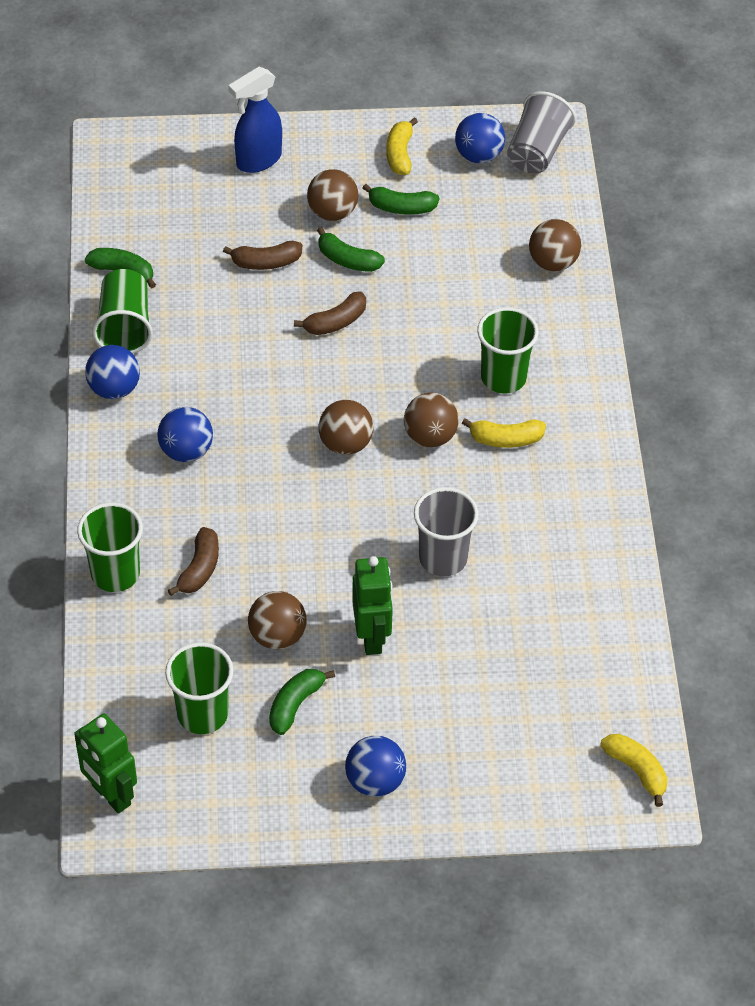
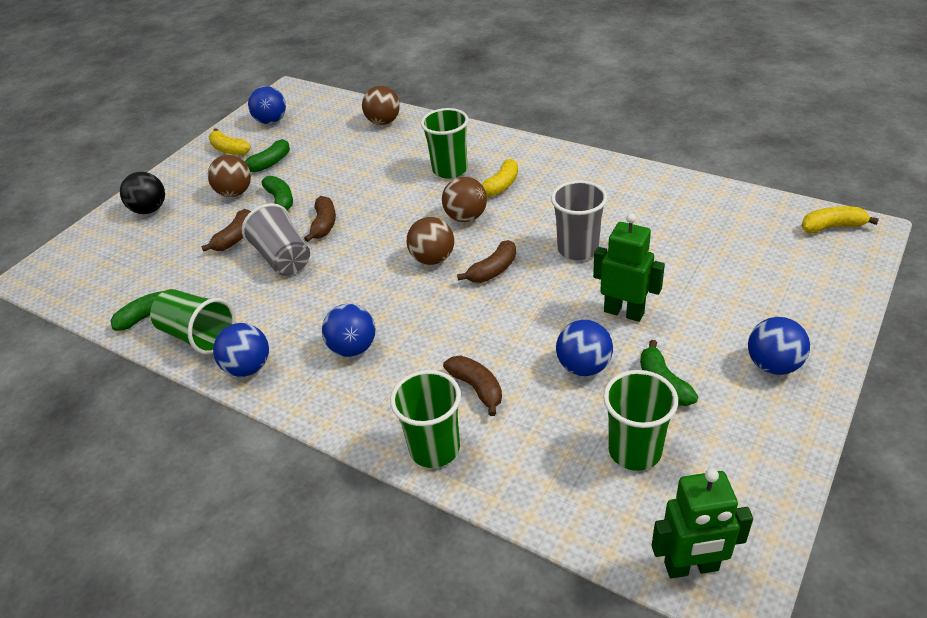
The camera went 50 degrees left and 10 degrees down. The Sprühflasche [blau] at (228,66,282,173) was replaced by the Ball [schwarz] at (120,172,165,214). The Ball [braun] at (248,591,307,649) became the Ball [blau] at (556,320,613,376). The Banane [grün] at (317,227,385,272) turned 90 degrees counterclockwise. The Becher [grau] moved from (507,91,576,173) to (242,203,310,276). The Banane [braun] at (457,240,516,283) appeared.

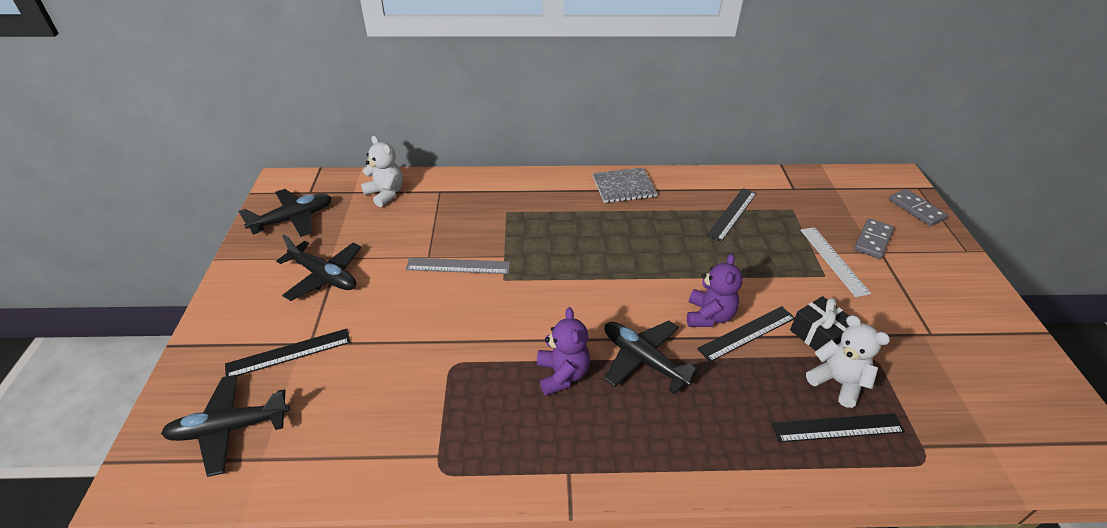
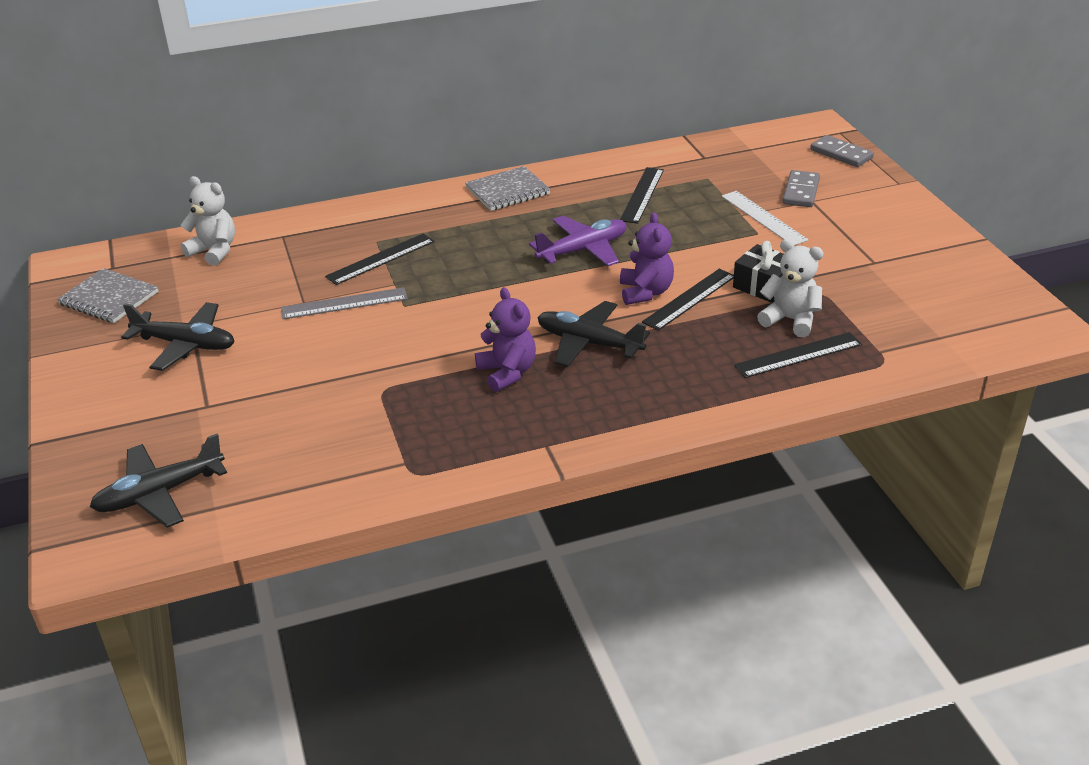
The camera went 15 degrees left and 5 degrees down. The Lineal [schwarz] moved from (225,329,351,376) to (325,234,435,285). The Flugzeug [schwarz] at (238,189,332,237) was replaced by the Notizbuch [grau] at (57,268,159,323). The Flugzeug [lila] at (529,216,627,266) appeared.

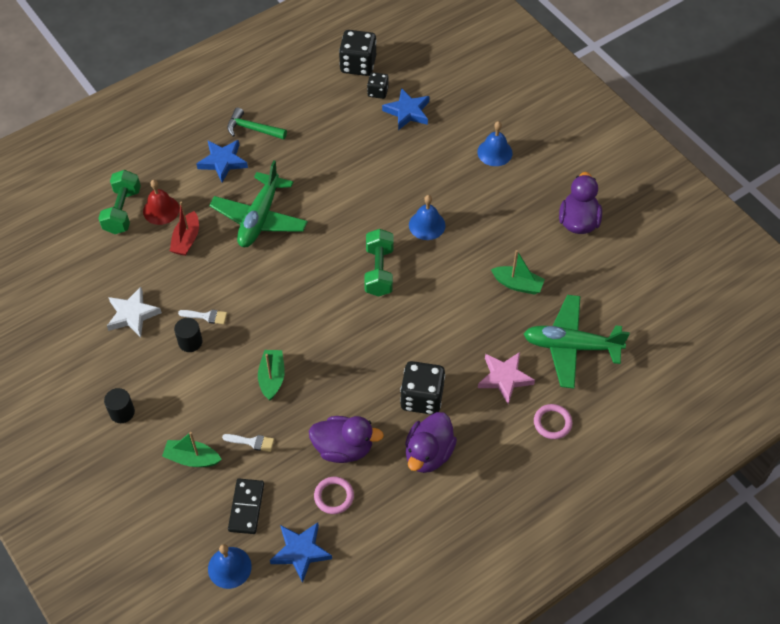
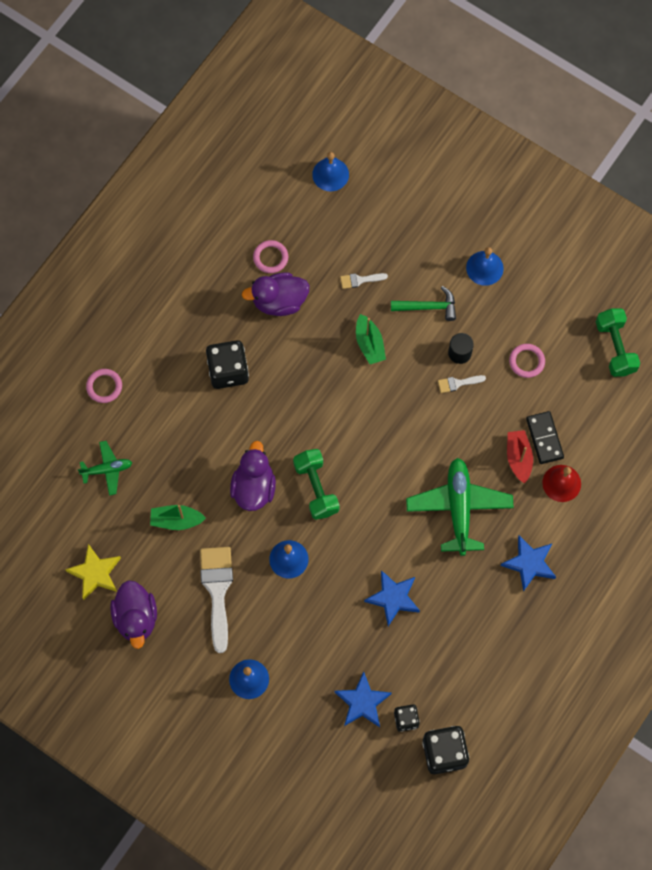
The camera went 160 degrees right and 15 degrees up. The Hantel [grün] moved from (98,170,141,234) to (596,308,640,377). The Vollzylinder [schwarz] at (104,388,135,423) was replaced by the Glocke [blau] at (466,247,504,286). The Stern [weiß] at (107,287,162,337) was replaced by the Ring [rosa] at (509,344,545,378). The Boot [grün] at (162,432,222,467) disappeared. The Hammer [grün] moved from (227,108,287,140) to (391,286,456,321). The Dominostein [schwarz] moved from (228,479,264,534) to (526,411,564,464). The Stern [blau] moved from (270,522,332,583) to (364,570,420,626). The Ente [lila] moved from (405,412,457,473) to (230,441,276,511). The Stern [rosa] at (478,352,535,404) disappeared. The Flugzeug [grün] at (524,295,630,389) changed to 0.54 times the size. The Stern [gelb] at (65,544,121,600) appeared. The Pinsel [weiß] at (200,547,233,653) appeared.

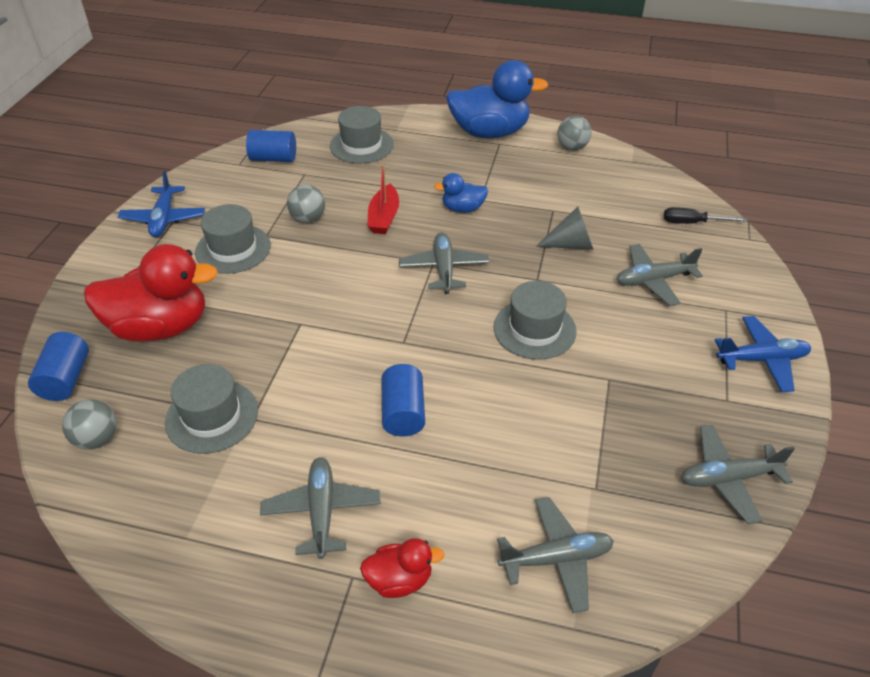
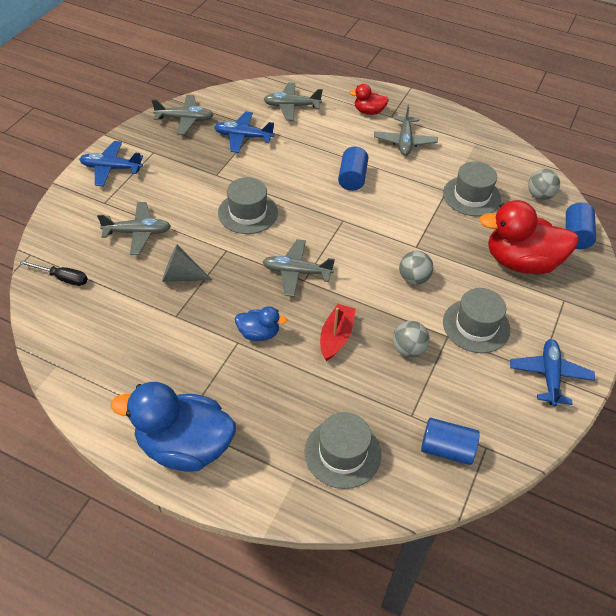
The camera went 170 degrees left and 5 degrees up. The Flugzeug [grau] at (399,232,490,294) turned 90 degrees clockwise. The Ball [grau] moved from (557,116,592,151) to (399,251,433,285). The Flugzeug [blau] at (214,111,274,153) appeared.

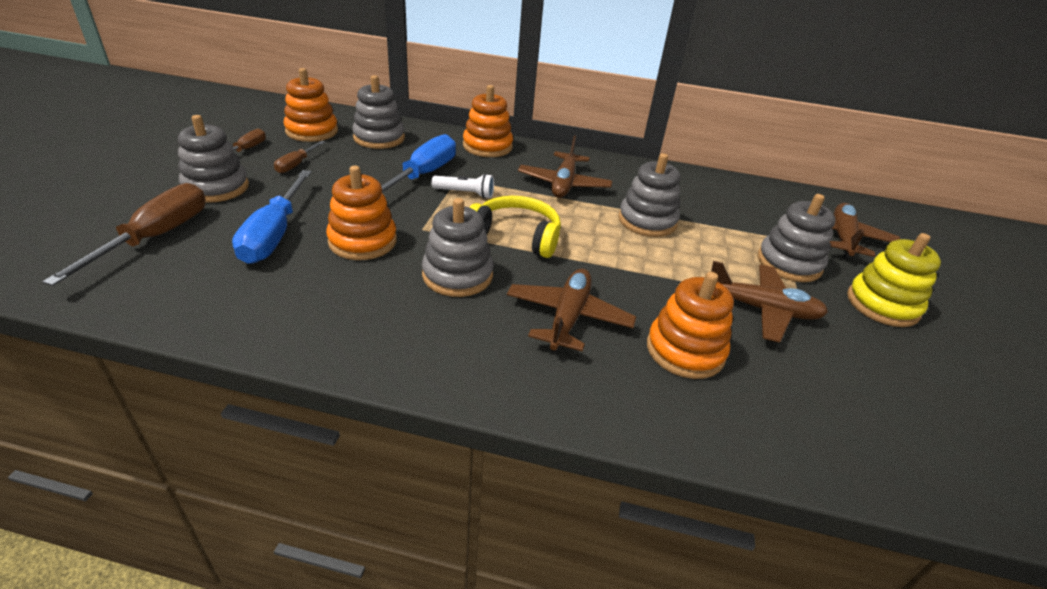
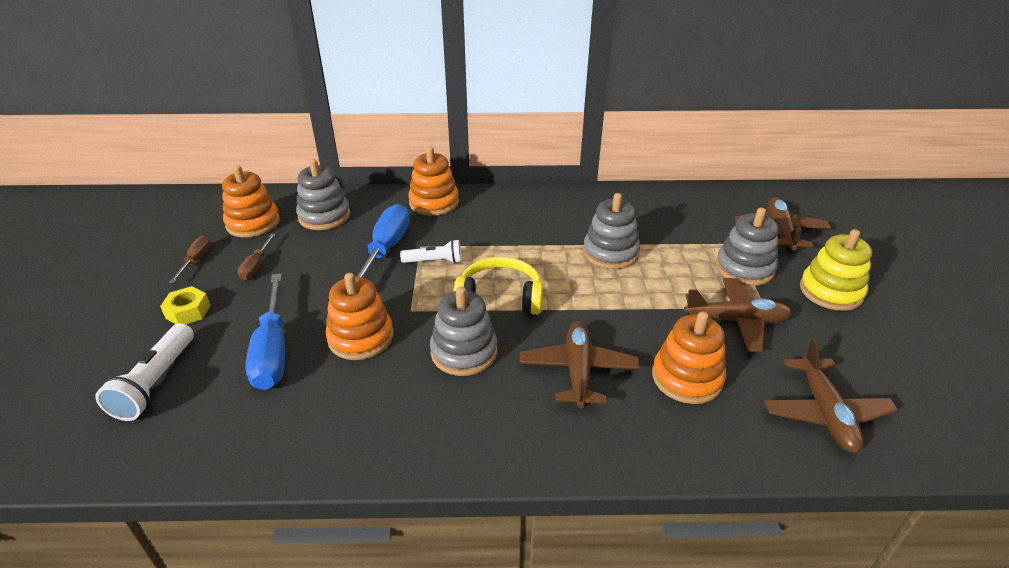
The camera went 10 degrees left and 0 degrees up. The Schraubenzieher [braun] at (42,183,205,286) was replaced by the Taschenlampe [weiß] at (95,323,194,421). The Stapelspielzeug [grau] at (178,115,249,203) was replaced by the Sechskantmutter [gelb] at (160,286,210,324). The Flugzeug [braun] moved from (518,135,612,198) to (764,338,898,453).

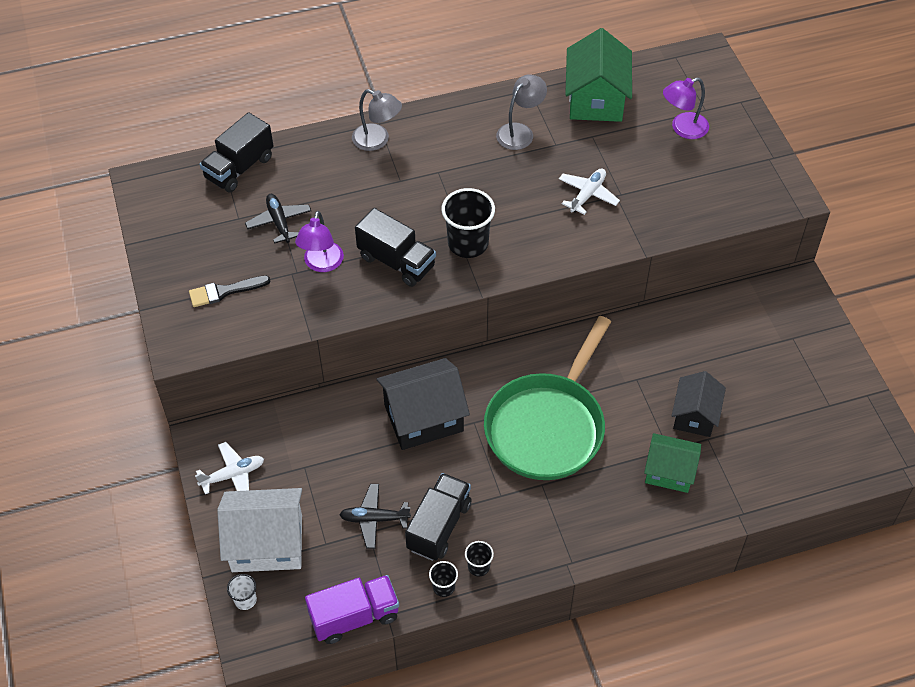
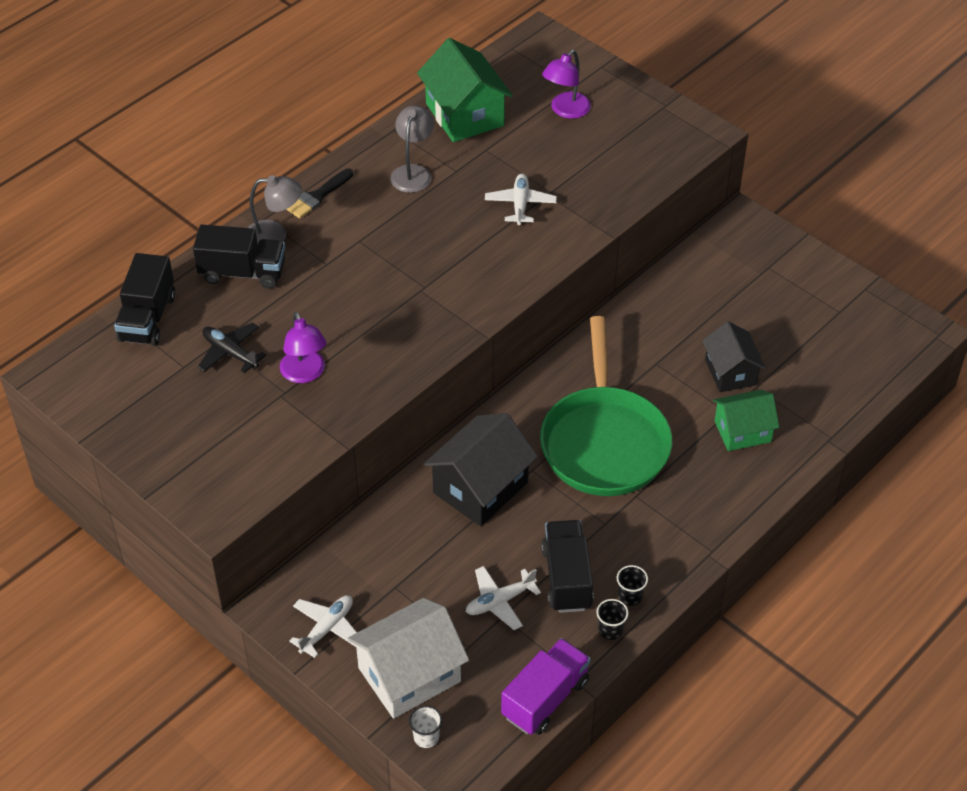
The camera went 30 degrees left and 5 degrees down. The Pinsel [schwarz] moved from (189,276,271,307) to (286,169,353,218). The Flugzeug [schwarz] at (339,484,411,549) became the Flugzeug [weiß] at (466,566,541,630). The Lastwagen [schwarz] moved from (355,208,436,287) to (193,225,285,289). The Becher [schwarz] at (441,188,495,258) disappeared.

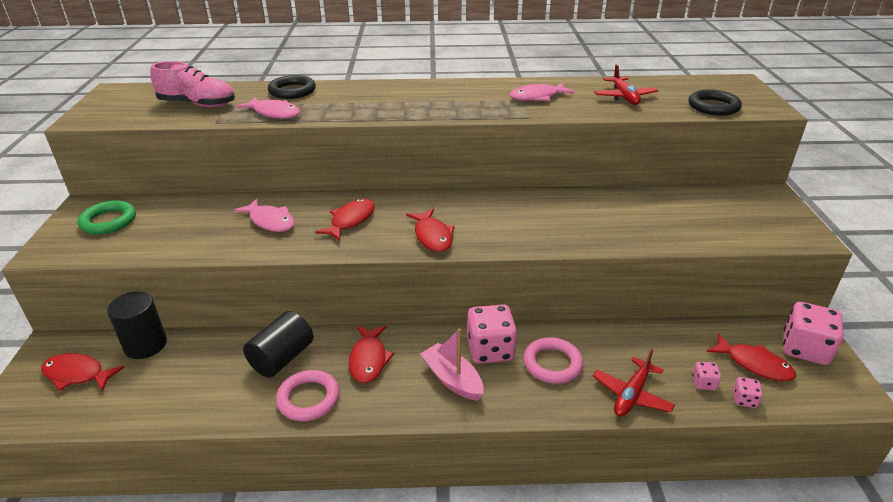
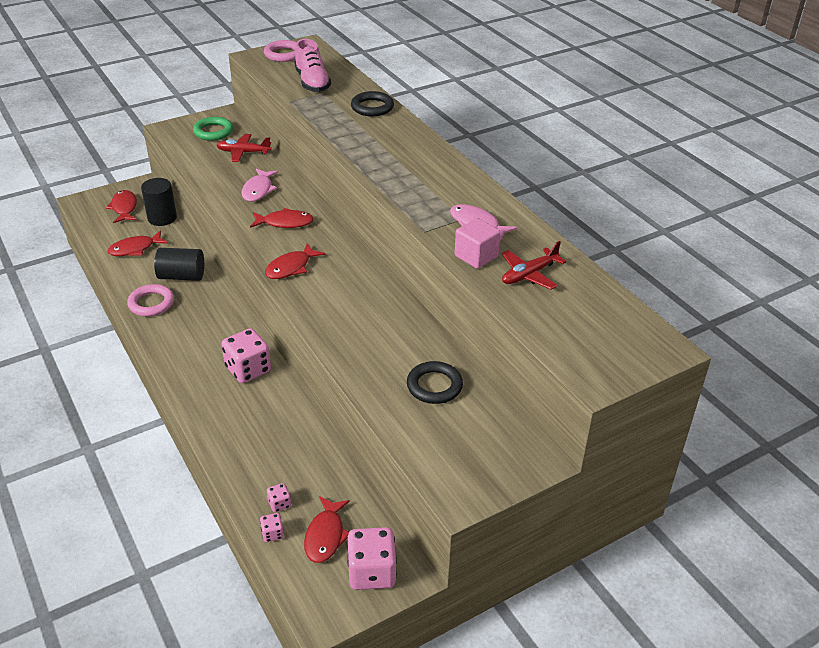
The camera went 60 degrees right and 5 degrees up. The Fisch [rosa] at (236,97,300,119) disappeared. The Fisch [rot] moved from (349,326,394,383) to (108,231,168,256). The Boot [rosa] at (420,328,484,401) disappeared. The Ring [rosa] moved from (523,337,583,384) to (264,40,297,62). The Flugzeug [rot] moved from (593,349,675,417) to (216,134,271,162). The Ring [schwarz] moved from (689,89,742,116) to (407,361,463,404). The Kubus [rosa] at (455,218,501,269) appeared.

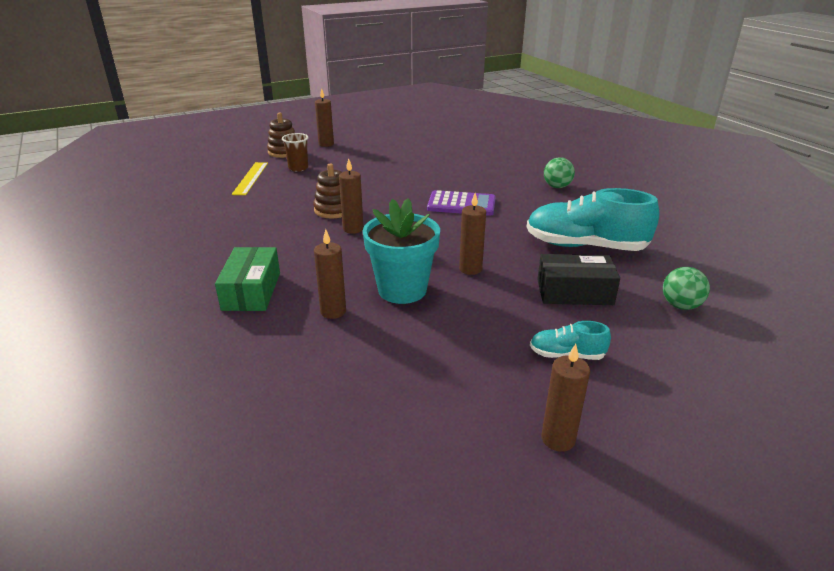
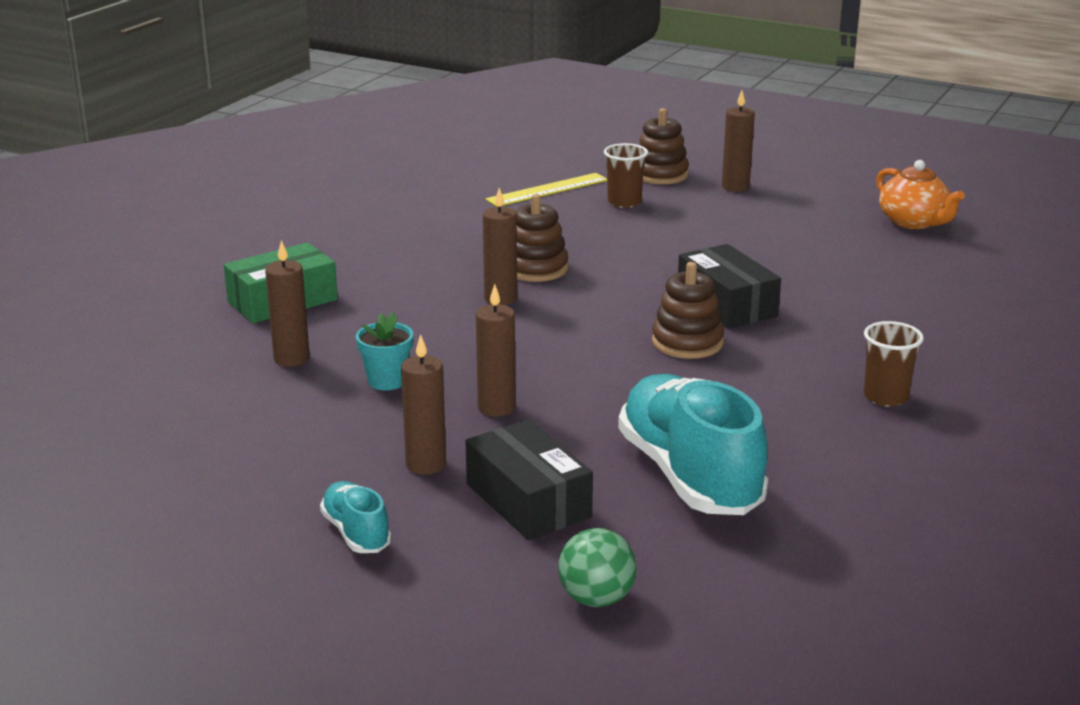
The camera went 55 degrees right and 5 degrees down. The Blumentopf [türkis] at (363,198,440,304) changed to 0.52 times the size. The Taschenrechner [lila] at (427,190,496,216) was replaced by the Stapelspielzeug [braun] at (652,262,724,359). The Kerze [braun] moved from (541,344,590,452) to (401,334,446,475). The Ball [grün] at (544,157,575,188) was replaced by the Becher [braun] at (864,321,924,407). The Schachtel [schwarz] at (678,244,781,329) appeared. The Teekanne [orange] at (876,160,965,229) appeared.

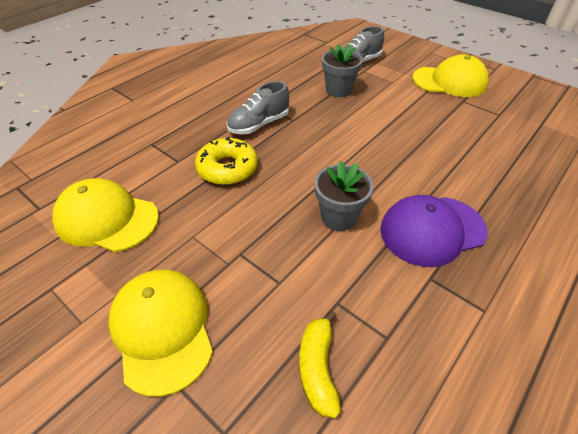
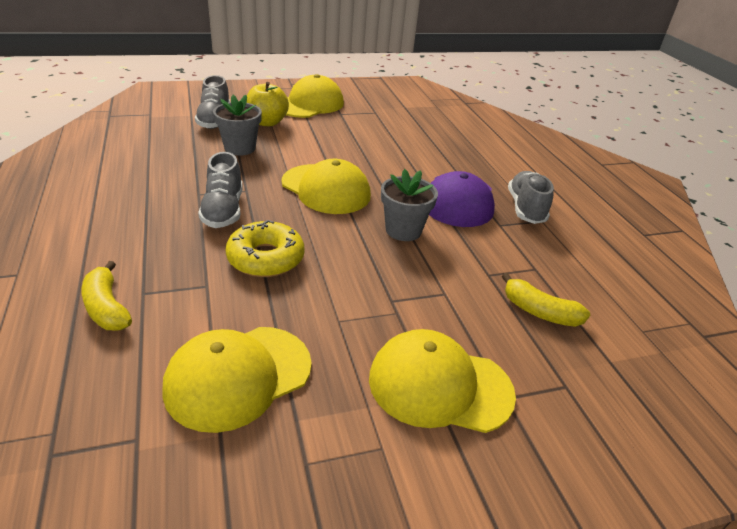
The camera went 60 degrees left and 10 degrees down. The Banane [gelb] at (81,261,132,331) appeared. The Apfel [gelb] at (247,82,289,126) appeared. The Kappe [gelb] at (281,159,371,214) appeared. The Schuh [grau] at (508,171,554,224) appeared.

